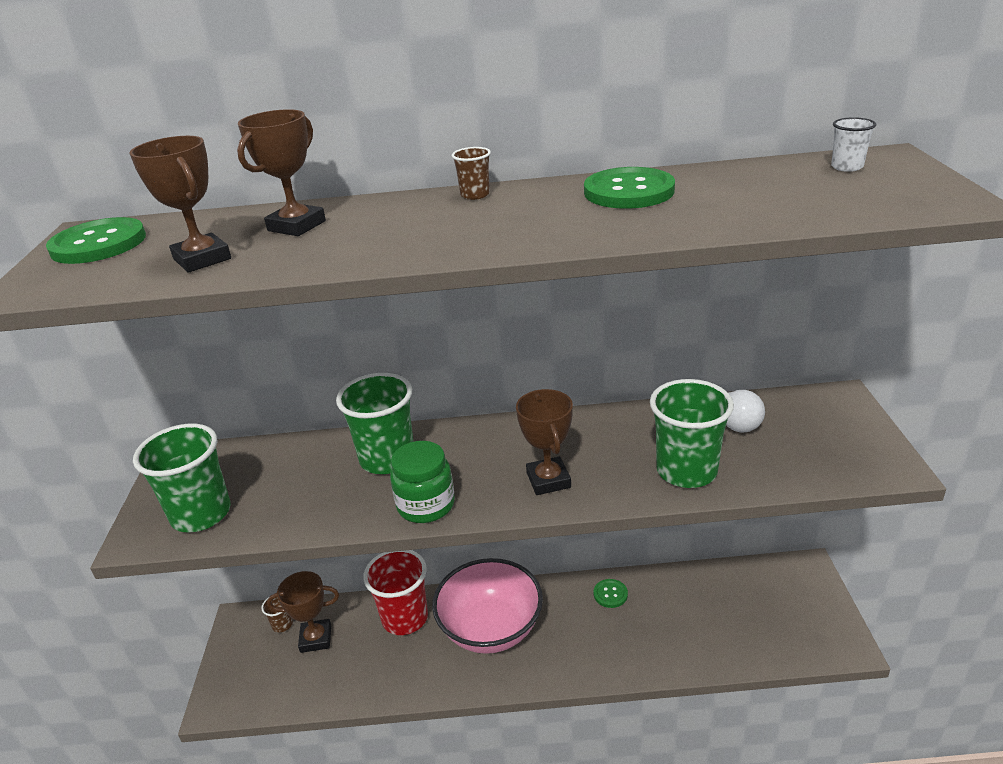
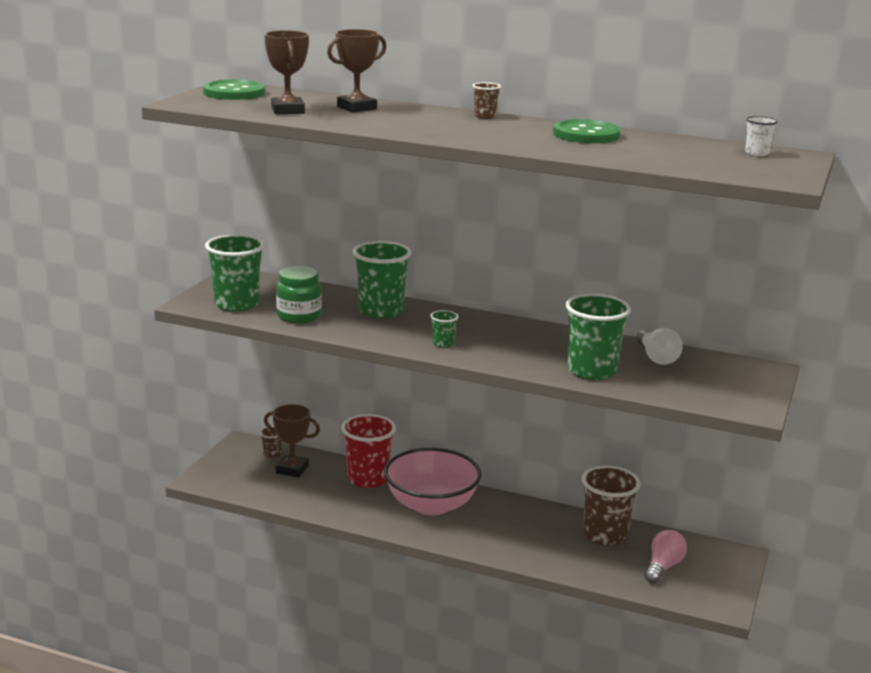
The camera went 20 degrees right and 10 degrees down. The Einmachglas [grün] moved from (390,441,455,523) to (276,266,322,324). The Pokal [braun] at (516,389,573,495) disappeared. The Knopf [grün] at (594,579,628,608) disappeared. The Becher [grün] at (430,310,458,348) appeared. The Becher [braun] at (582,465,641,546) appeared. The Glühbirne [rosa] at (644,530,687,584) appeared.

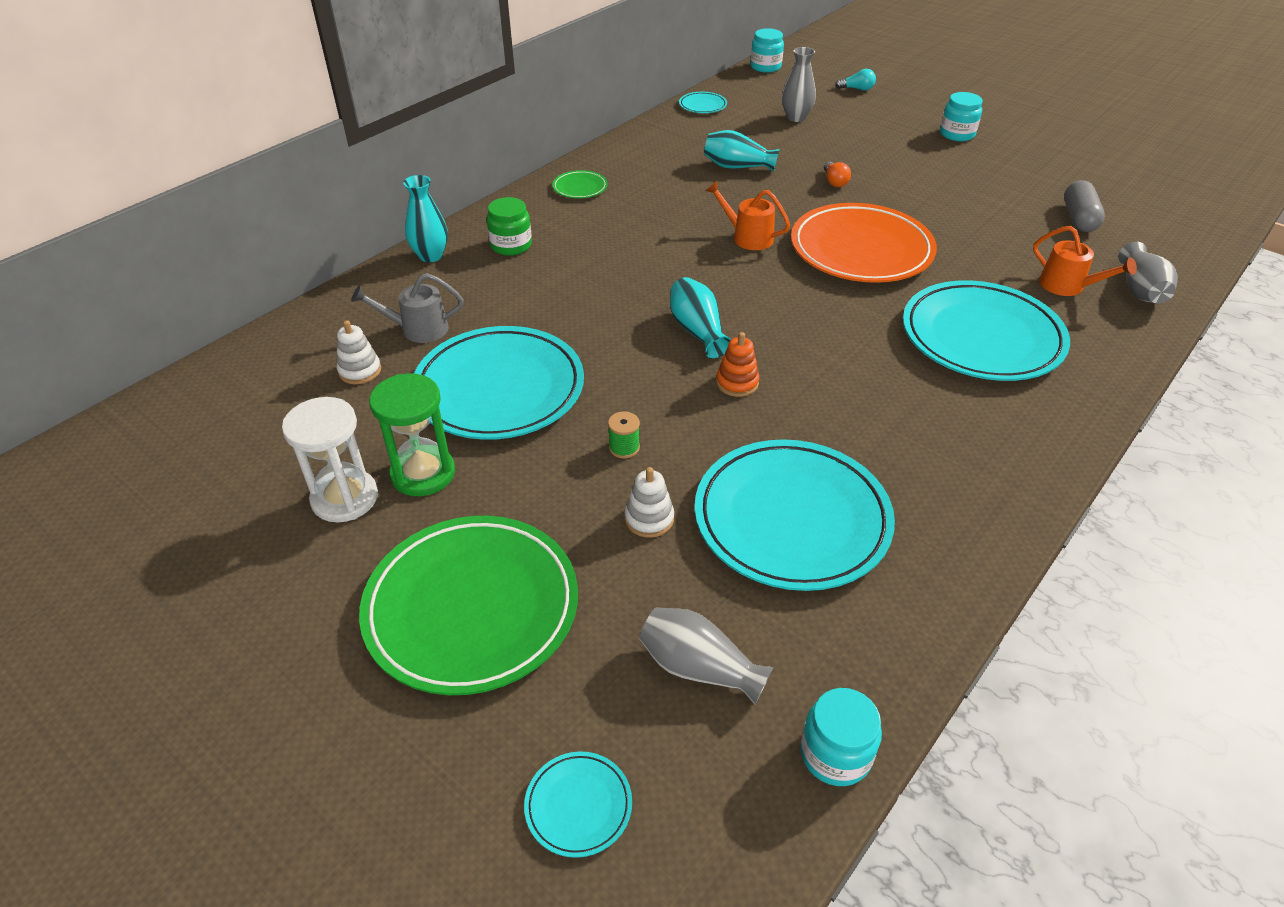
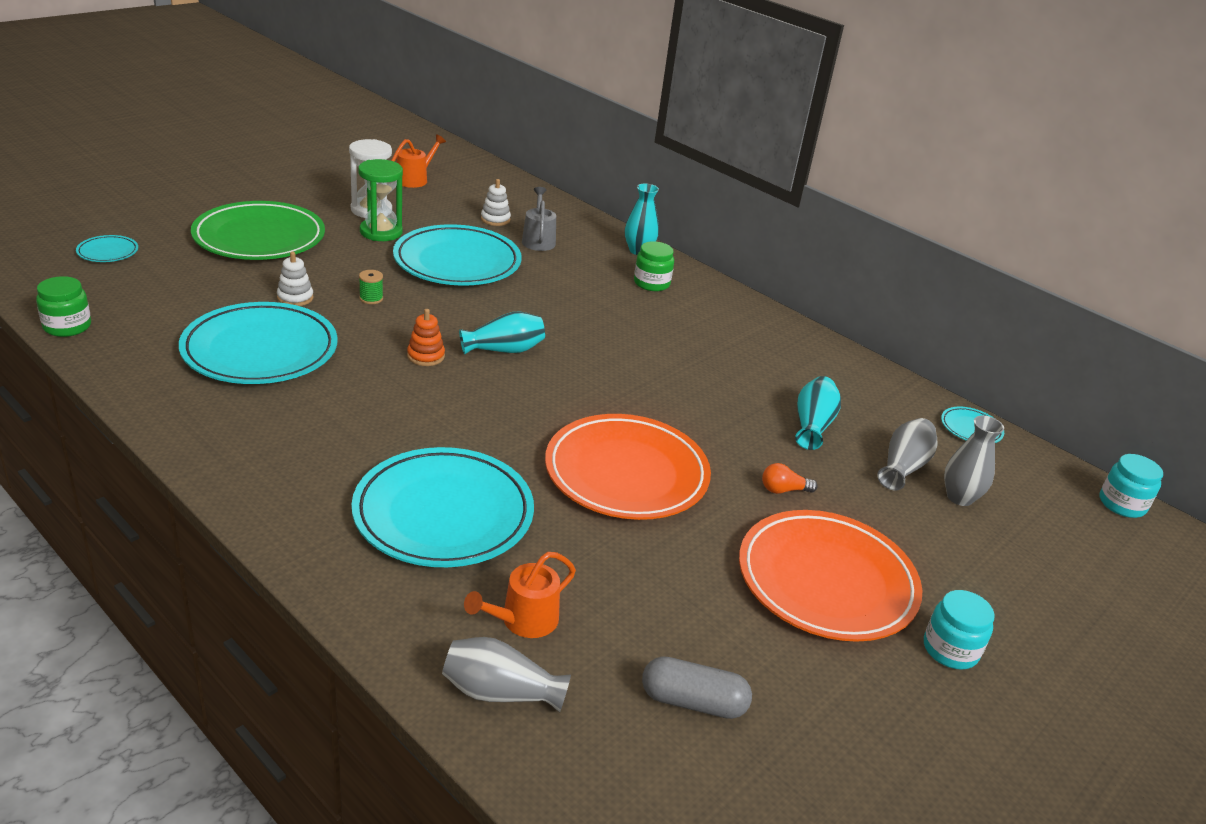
The camera went 90 degrees right and 10 degrees down. The Teller [grün] at (552,170,608,199) disappeared. The Vase [grau] moved from (639,607,773,705) to (877,418,937,491). The Gießkanne [orange] moved from (706,181,790,250) to (391,134,446,188). The Einmachglas [türkis] at (800,688,882,786) became the Einmachglas [grün] at (36,276,91,337). The Glühbirne [türkis] at (835,69,876,91) disappeared. The Teller [orange] at (739,510,922,642) appeared.

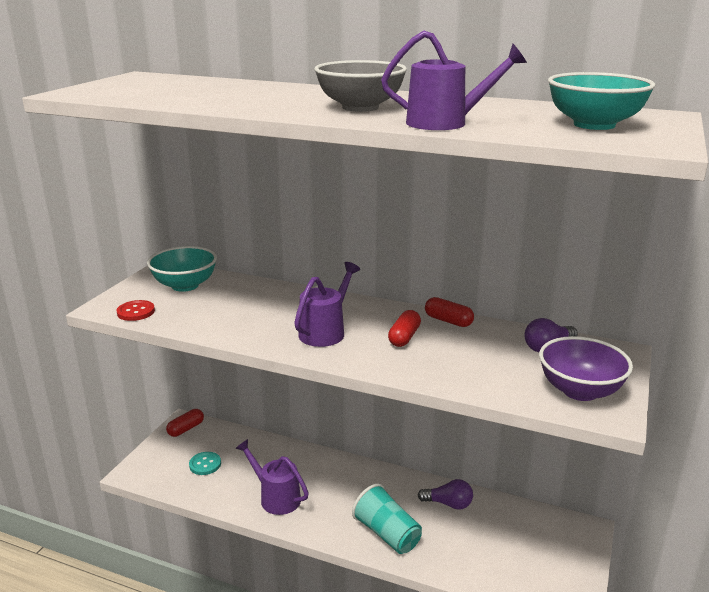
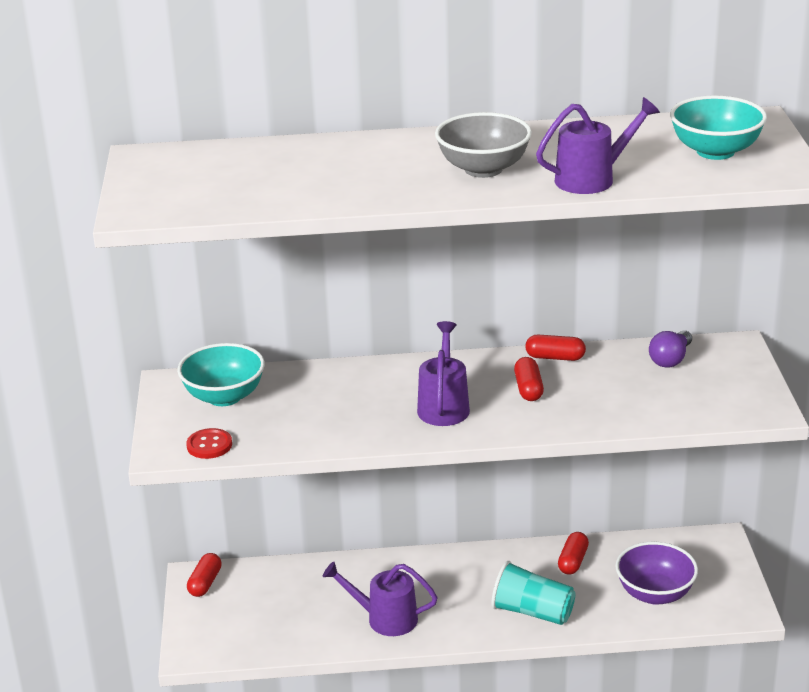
The camera went 25 degrees left and 5 degrees up. The Knopf [türkis] at (189,452,221,475) disappeared. The Glühbirne [lila] at (418,479,473,510) was replaced by the Kapsel [rot] at (558,532,589,575). The Schüssel [lila] moved from (539,336,633,401) to (616,542,698,605).

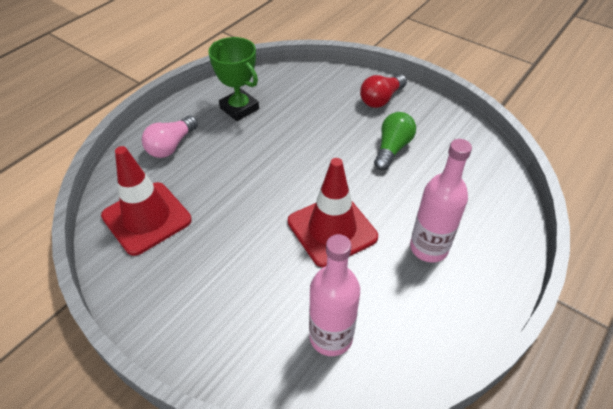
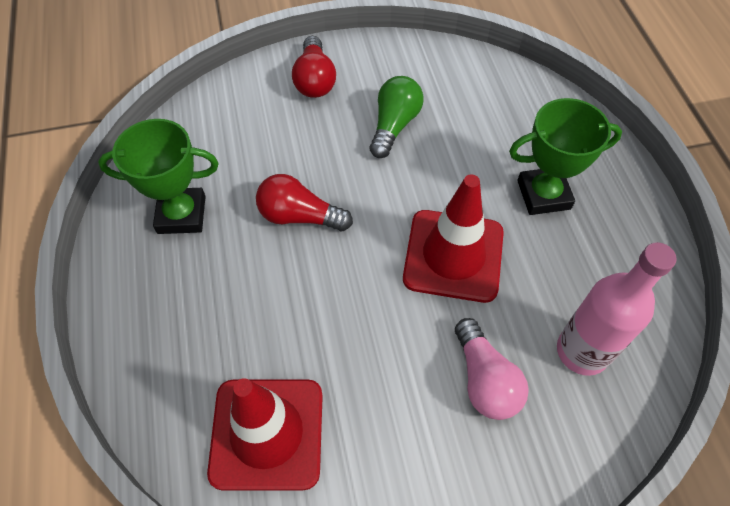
The camera went 50 degrees left and 10 degrees up. The Glühbirne [rosa] moved from (142,115,198,158) to (455,318,529,420). The Glühbirne [grün] at (374,112,416,170) turned 45 degrees clockwise. The Flasche [rosa] at (410,139,472,263) was replaced by the Pokal [grün] at (509,98,622,215). The Glühbirne [rot] at (256,174,353,231) appeared.

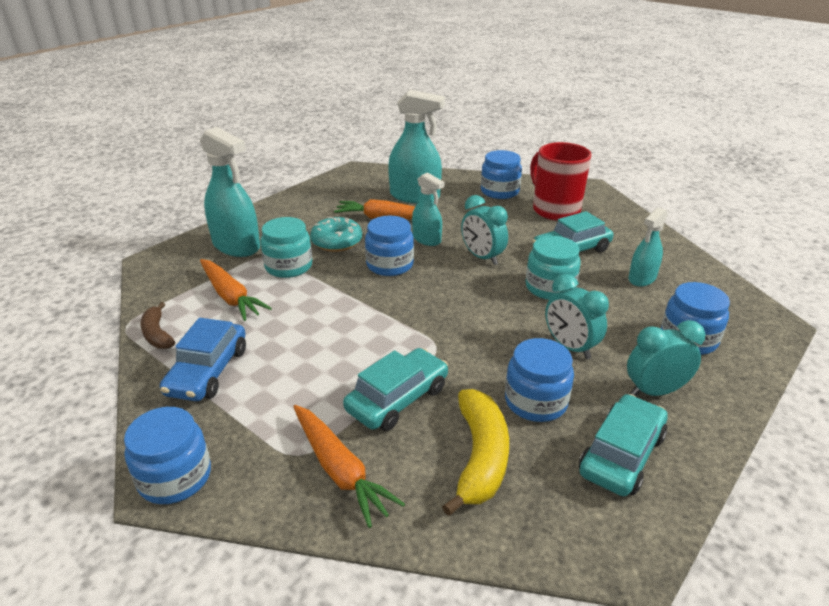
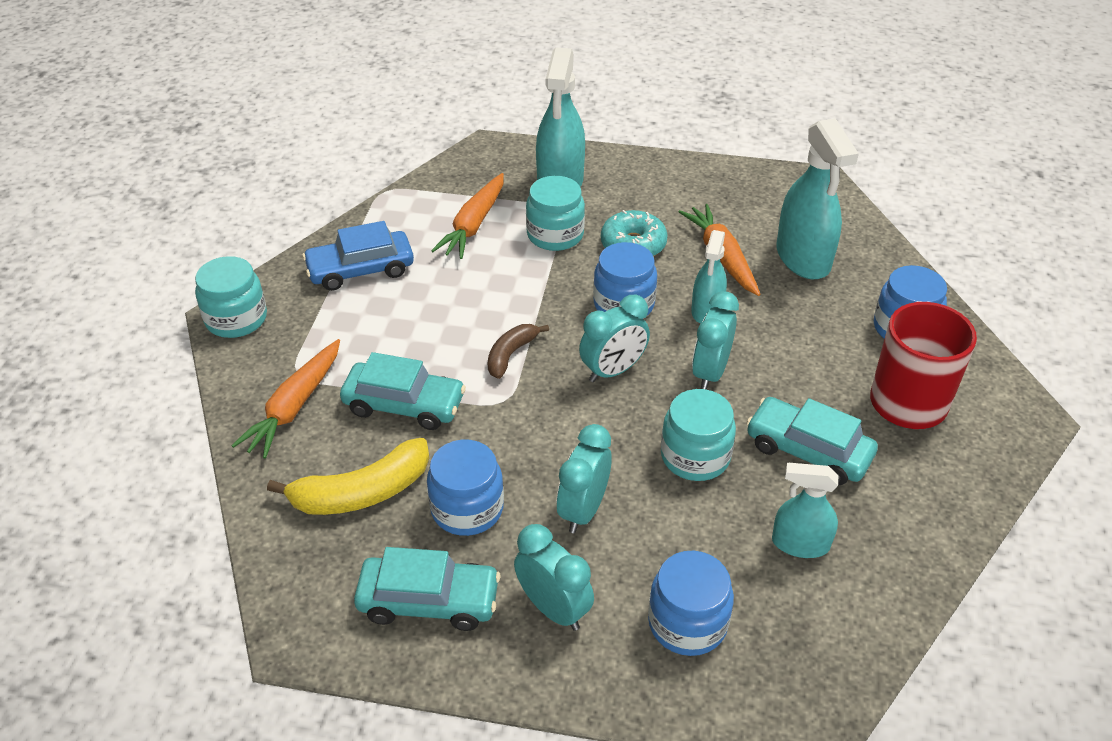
The camera went 60 degrees right and 10 degrees up. The Einmachglas [blau] at (124,407,211,504) became the Einmachglas [türkis] at (195,256,267,338). The Banane [braun] moved from (140,302,175,349) to (488,324,549,379). The Wecker [türkis] at (579,295,650,382) appeared.

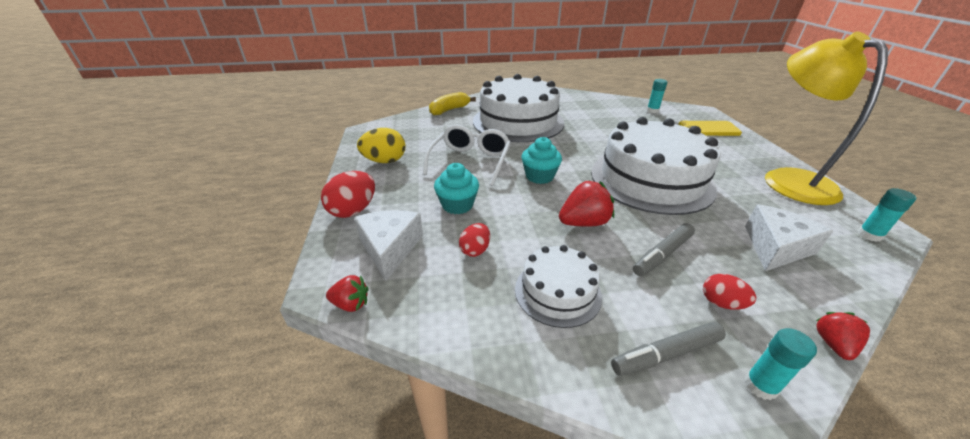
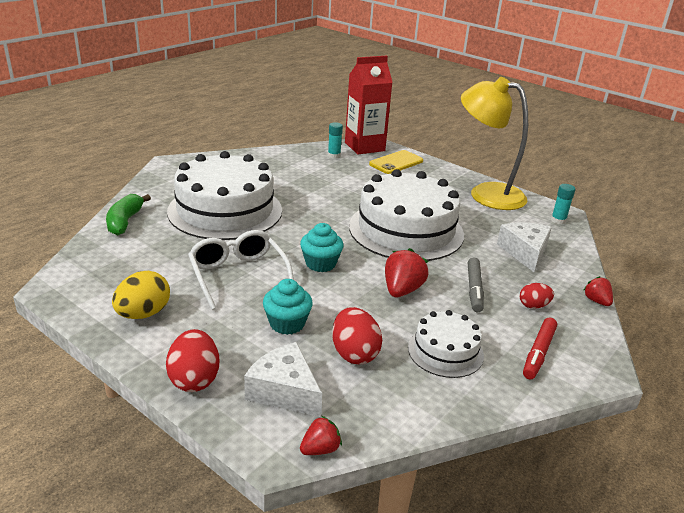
The camera went 45 degrees left and 5 degrees down. The Banane [gelb] at (429,92,476,115) became the Banane [grün] at (106,194,151,235). The Ei [rot] at (459,223,490,257) changed to 1.65 times the size. The Filzstift [grau] at (611,322,726,376) became the Filzstift [rot] at (523,317,557,379). The Klebestift [türkis] at (744,328,817,400) disappeared. The Getränkekarton [rot] at (345,55,393,154) appeared.

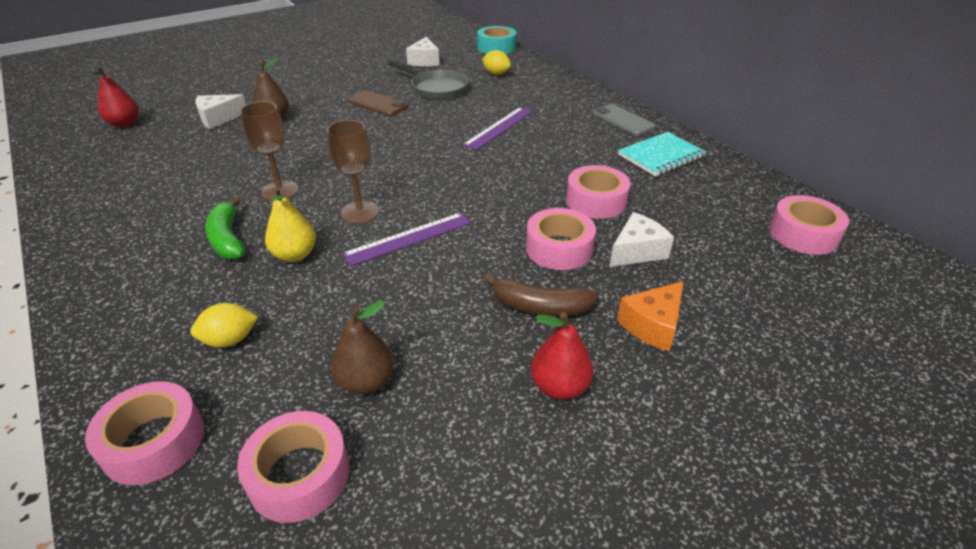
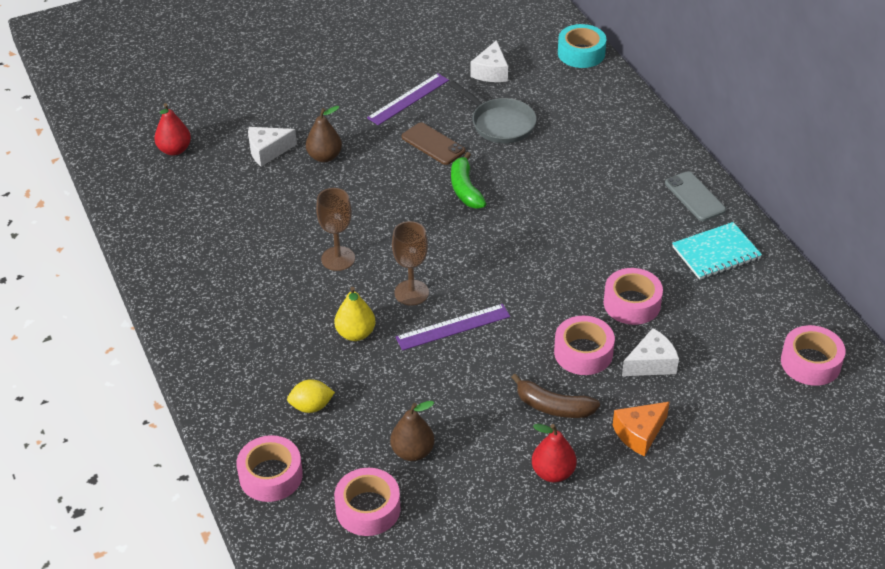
The camera went 10 degrees right and 5 degrees up. The Banane [grün] moved from (205,197,245,259) to (451,152,486,209). The Lineal [lila] moved from (462,107,533,150) to (367,73,449,125). The Zitrone [gelb] at (482,50,511,75) disappeared.

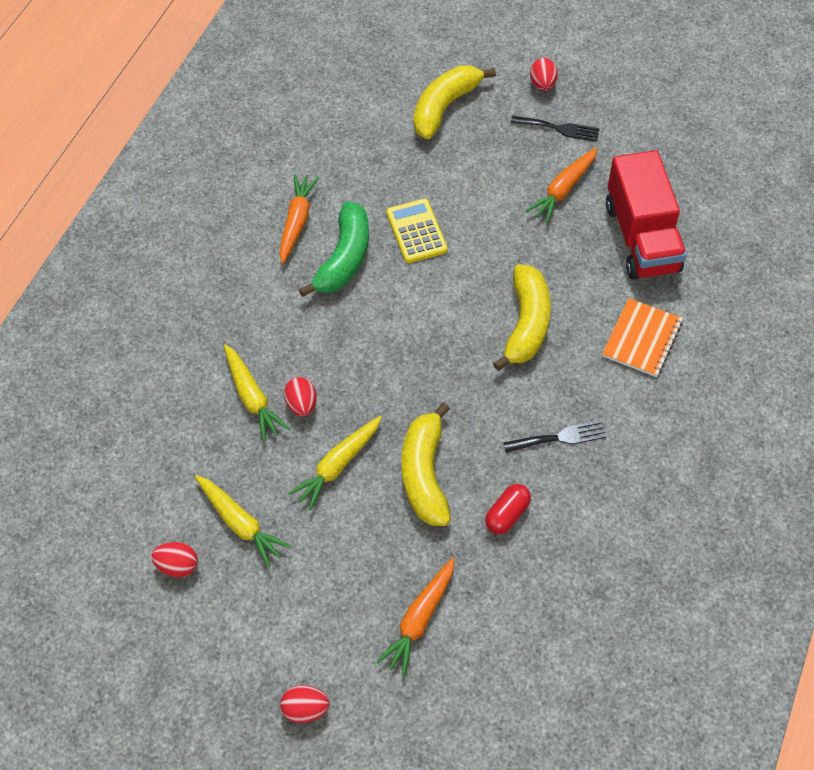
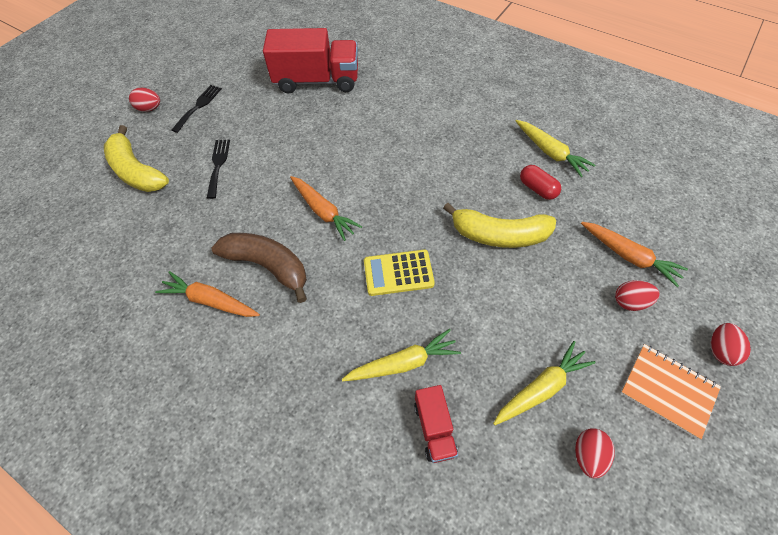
The camera went 80 degrees left and 0 degrees up. The Ei [rot] moved from (284,377,317,416) to (615,280,660,311). The Karotte [gelb] moved from (288,416,382,511) to (516,120,595,177). The Banane [grün] at (299,201,369,297) became the Banane [braun] at (211,233,307,303). The Taschenrechner [gelb] moved from (386,199,448,263) to (364,250,435,296). The Banane [gelb] at (493,264,551,371) disappeared. The Gabel [schwarz] moved from (503,420,607,453) to (207,140,230,199). The Karotte [orange] moved from (526,147,598,223) to (290,176,362,241). The Notizbuch [orange] moved from (602,298,683,377) to (621,344,721,439). The Lastwagen [rot] at (414,385,458,463) appeared.

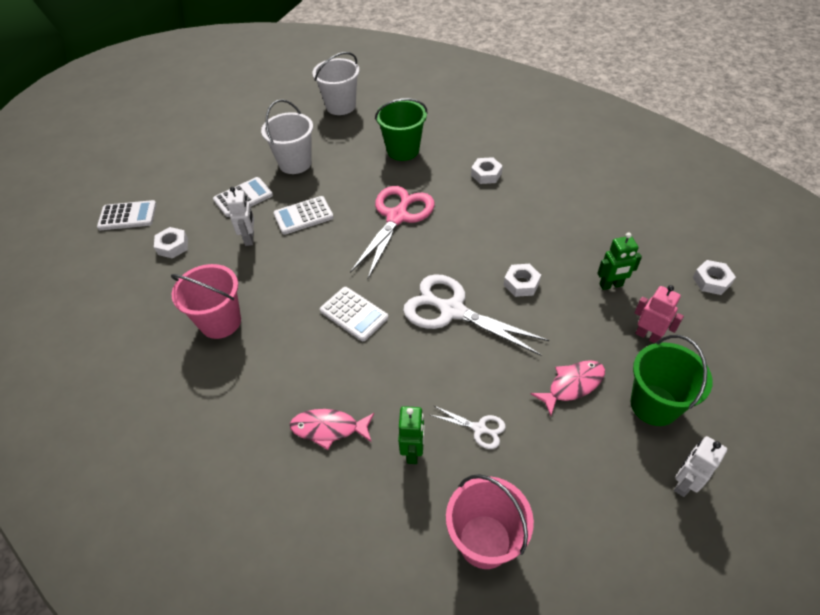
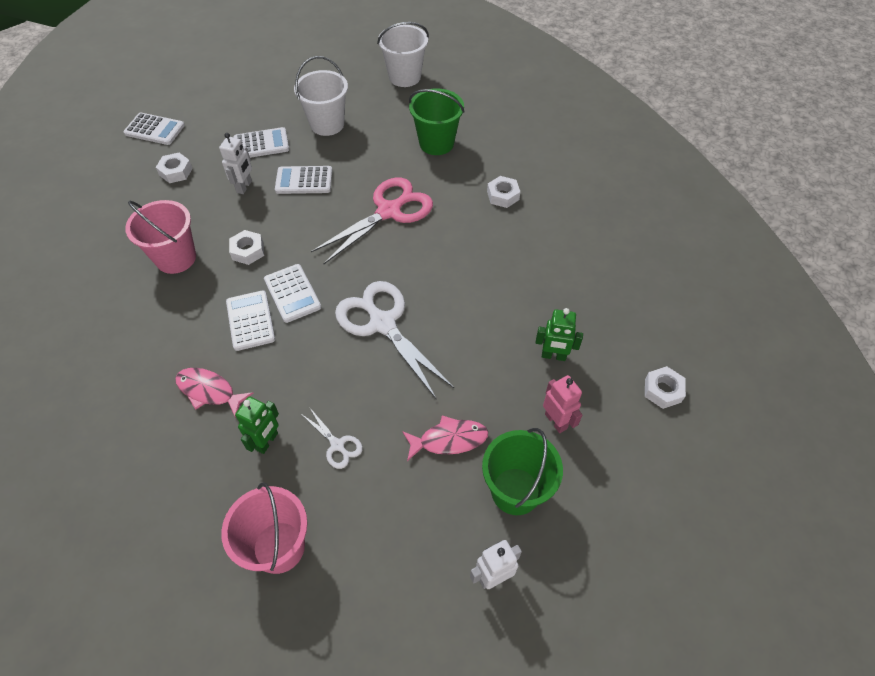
The camera went 20 degrees right and 5 degrees up. The Sechskantmutter [weiß] moved from (504,264,541,297) to (229,230,264,265). The Taschenrechner [weiß] at (226,290,275,351) appeared.

